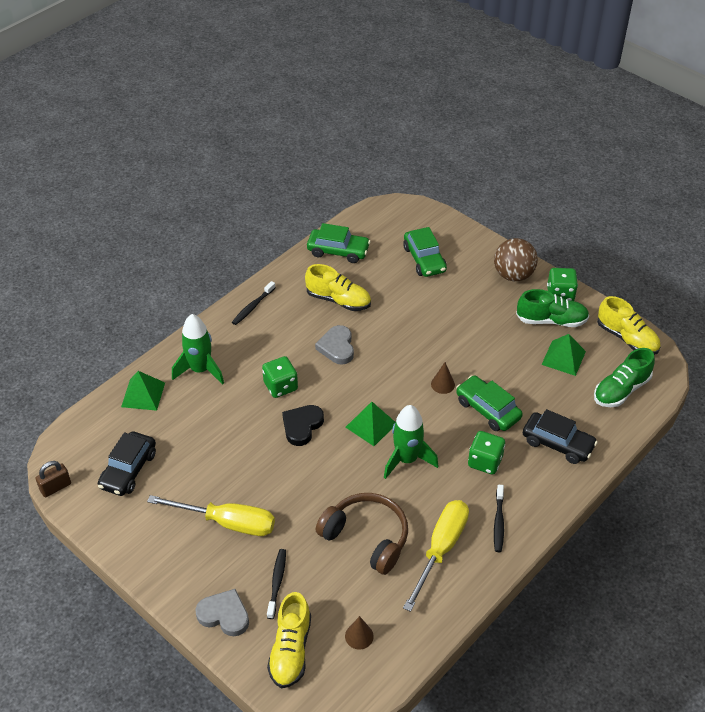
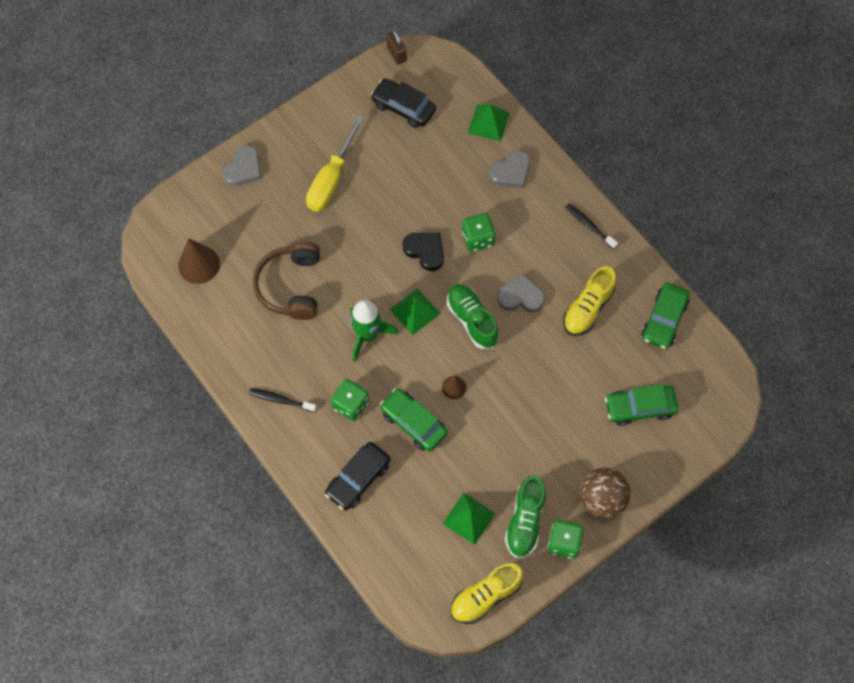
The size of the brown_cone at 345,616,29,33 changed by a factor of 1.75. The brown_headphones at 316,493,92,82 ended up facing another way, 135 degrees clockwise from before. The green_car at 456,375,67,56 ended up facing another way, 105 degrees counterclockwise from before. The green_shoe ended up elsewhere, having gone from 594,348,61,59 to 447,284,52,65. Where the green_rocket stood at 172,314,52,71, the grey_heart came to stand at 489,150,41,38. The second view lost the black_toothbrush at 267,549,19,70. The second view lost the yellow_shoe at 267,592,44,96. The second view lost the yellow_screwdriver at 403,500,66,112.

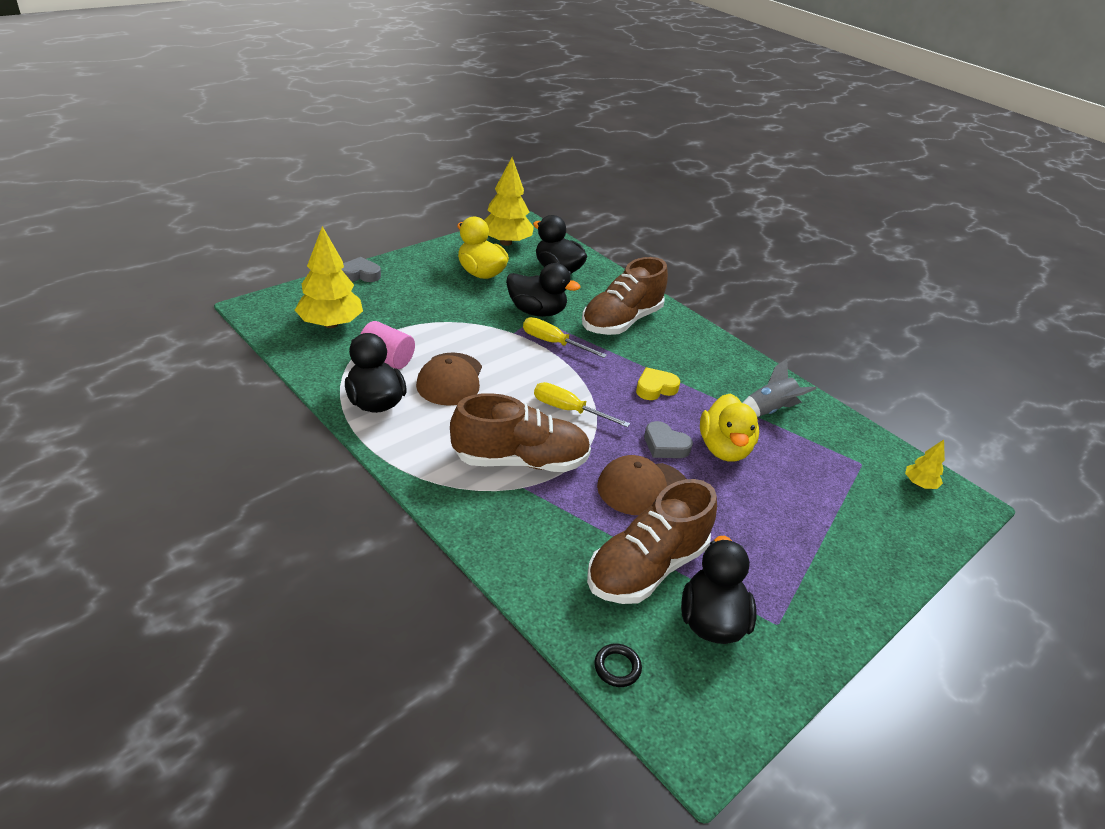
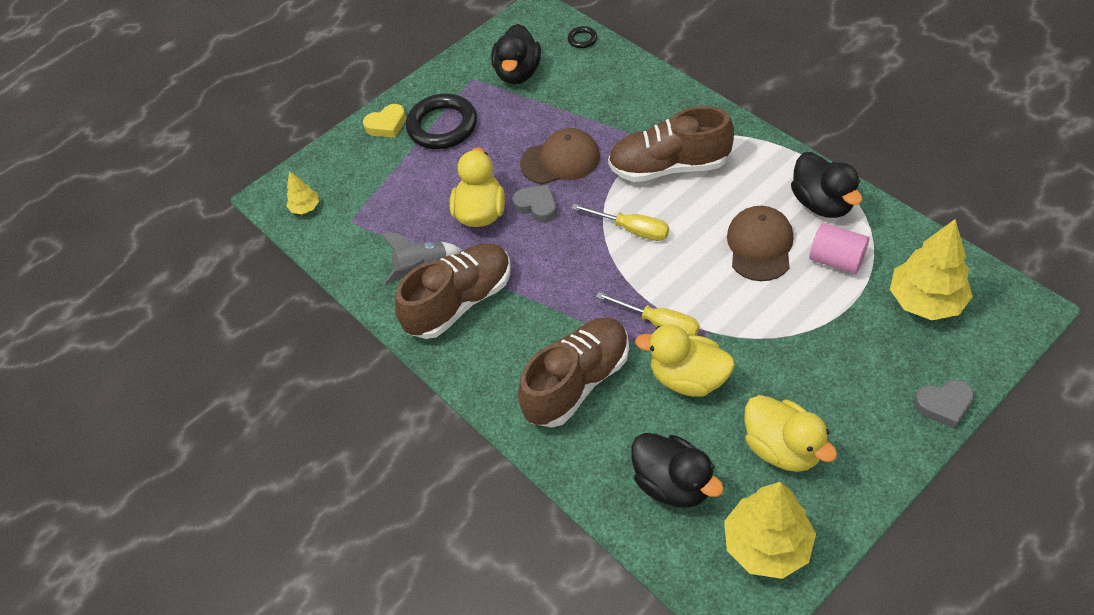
The yellow_heart ended up elsewhere, having gone from 636,367,44,33 to 363,104,43,34. The brown_shoe ended up elsewhere, having gone from 587,479,130,125 to 395,243,116,96. The second view gained the black_ring at 406,94,71,55. What was the black_duck at 506,263,74,54 turned into the yellow_duck at 635,324,100,73.

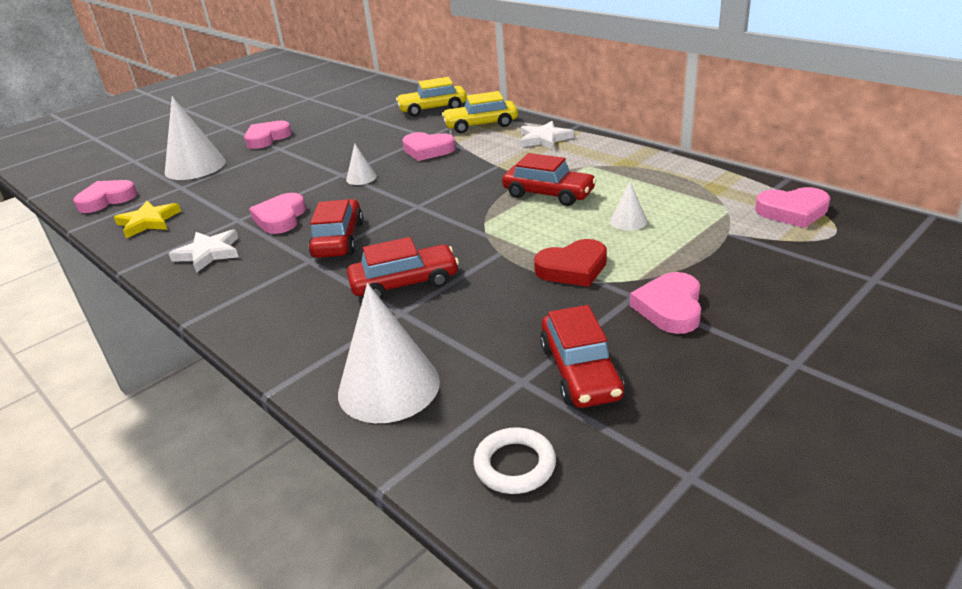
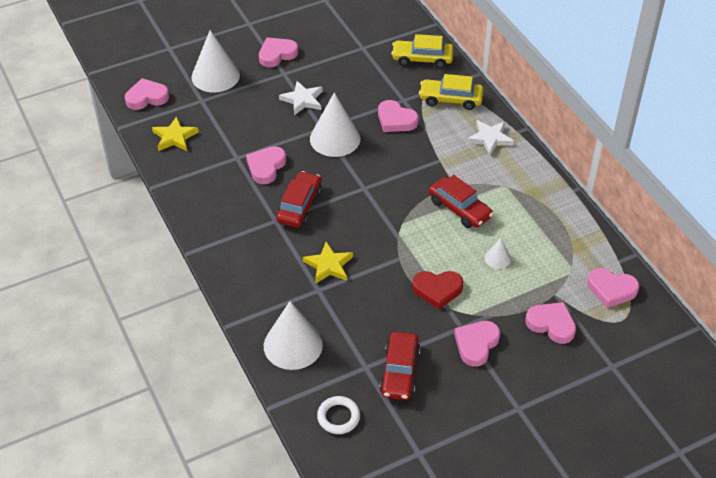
The white_star ended up elsewhere, having gone from 169,229,70,44 to 279,81,44,34. Where the red_car stood at 347,237,112,62, the yellow_star came to stand at 303,242,50,42. The size of the white_cone at 346,144,31,41 changed by a factor of 2.11. The second view gained the pink_heart at 525,302,51,42.

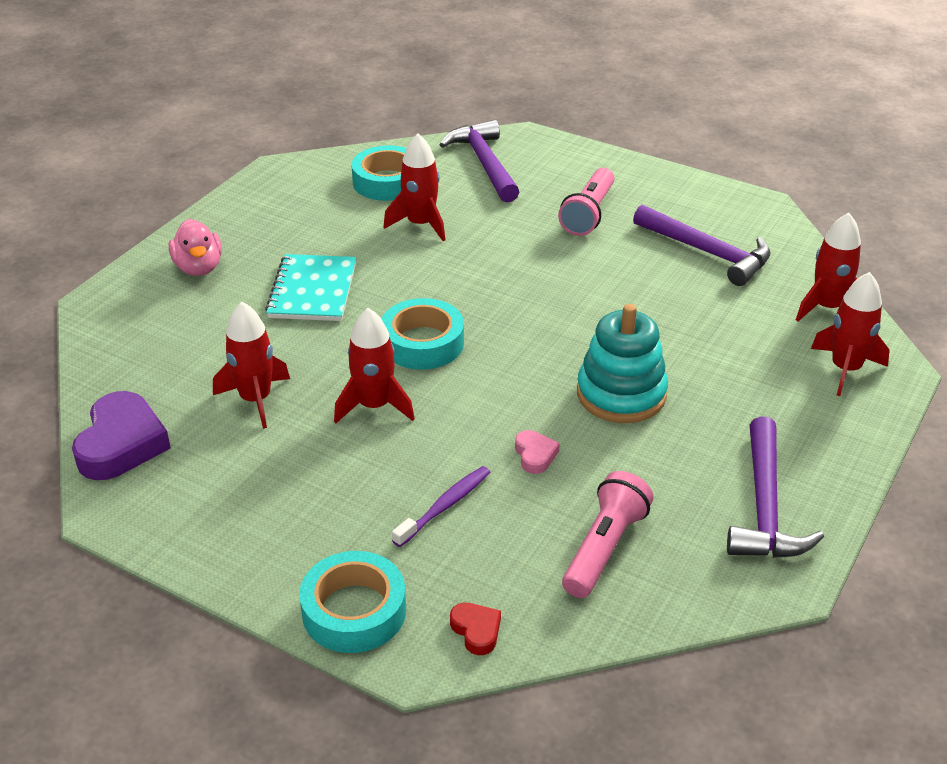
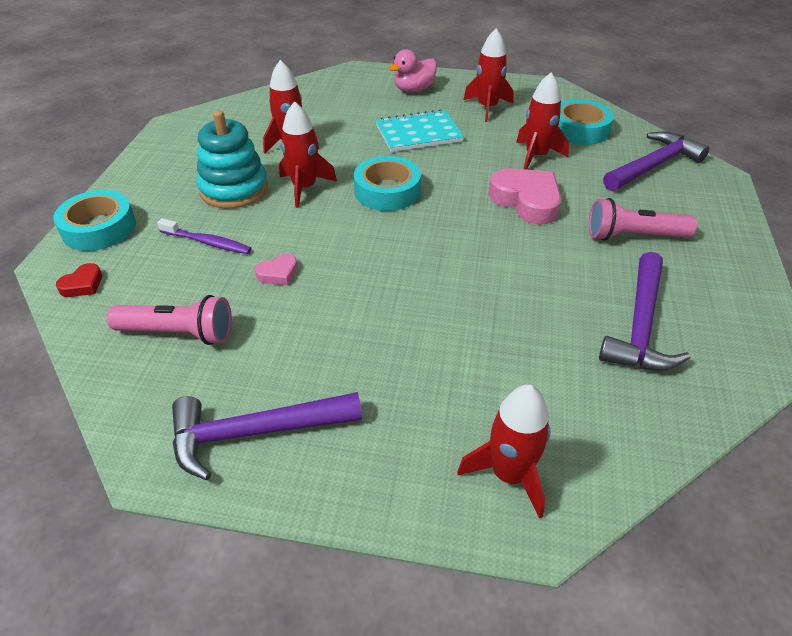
The turquoise_stacking_toy ended up elsewhere, having gone from 577,304,91,119 to 197,110,71,99. The red_rocket ended up elsewhere, having gone from 796,213,65,108 to 464,29,49,93. The second view gained the pink_heart at 489,168,73,57. The second view lost the purple_heart at 72,391,99,89.

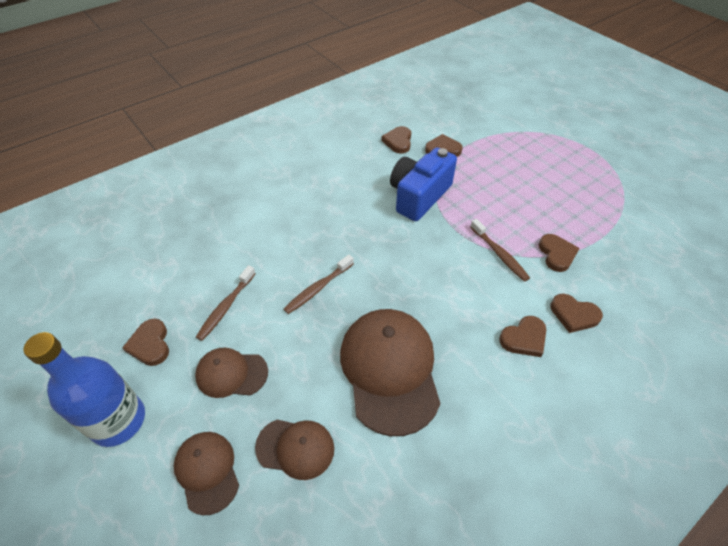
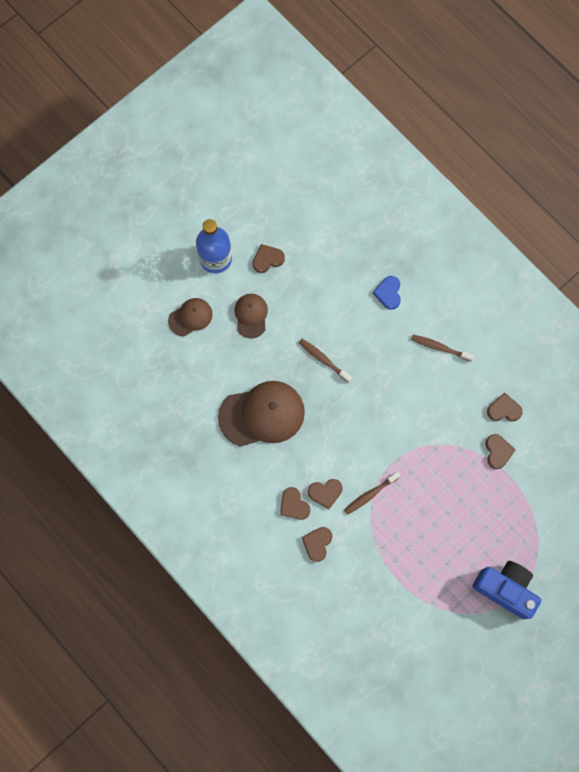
The brown_heart ended up elsewhere, having gone from 538,234,42,38 to 308,479,34,30. The second view gained the blue_heart at 373,276,28,34. The brown_toothbrush ended up elsewhere, having gone from 196,265,60,76 to 411,335,63,27. The blue_camera ended up elsewhere, having gone from 390,147,67,74 to 473,561,68,58. The second view lost the brown_cap at 255,419,79,61.

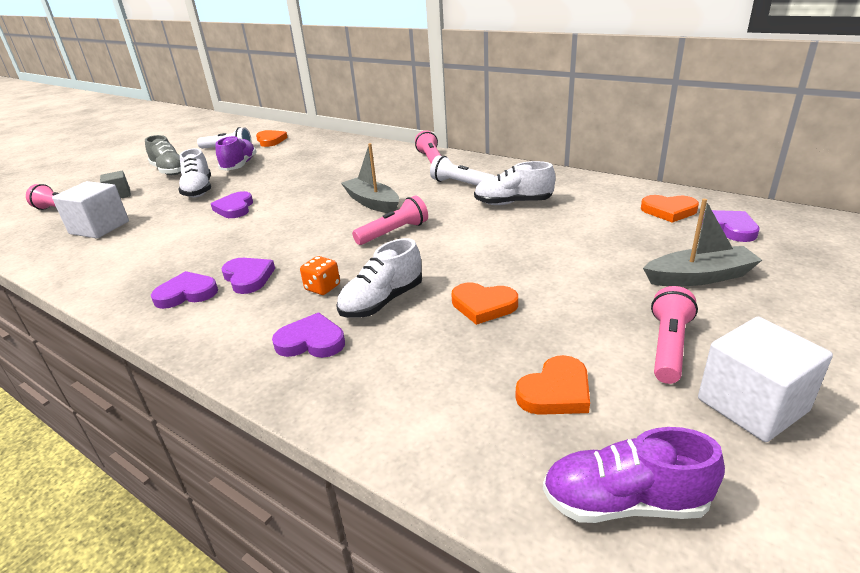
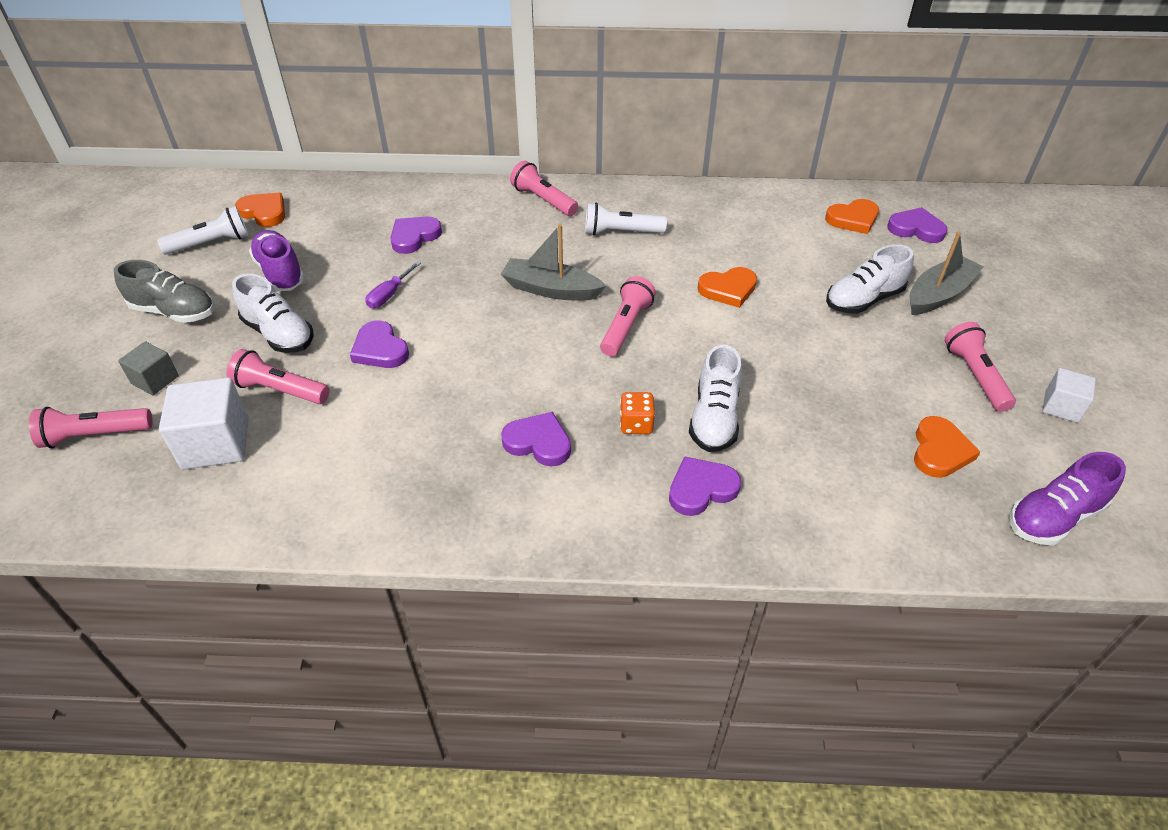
The second view gained the pink_flashlight at 227,349,103,55. The second view gained the purple_screwdriver at 365,261,56,47. The purple_heart ended up elsewhere, having gone from 151,271,67,38 to 390,216,52,38. The orange_heart ended up elsewhere, having gone from 451,283,67,42 to 698,267,59,41. The white_shoe ended up elsewhere, having gone from 474,161,81,44 to 826,244,88,70. The size of the white_cube at 698,317,135,125 changed by a factor of 0.59.

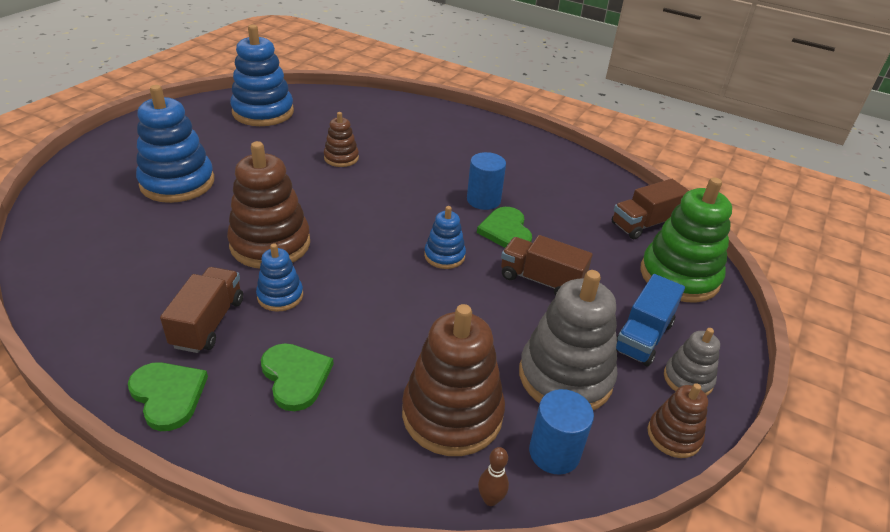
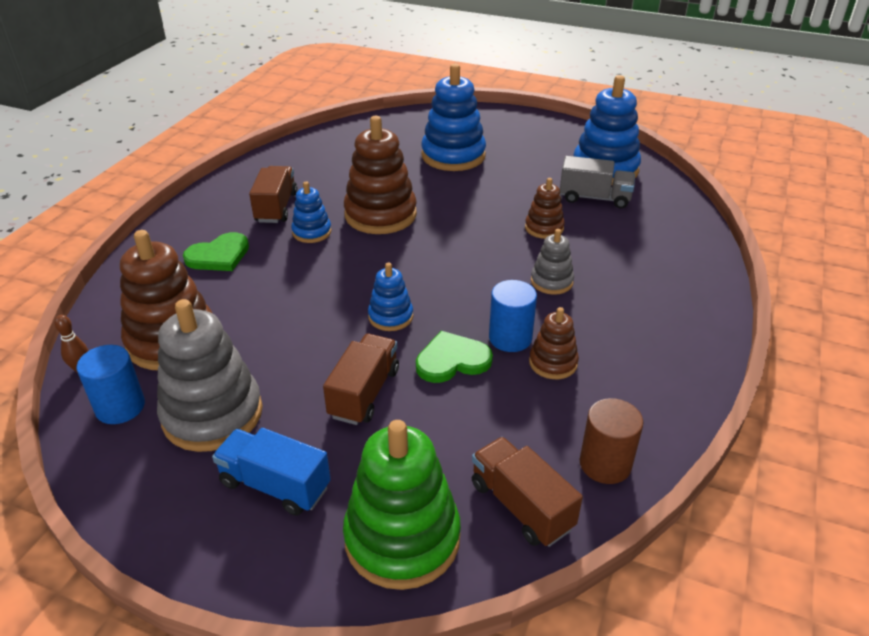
The brown_truck at 160,267,83,86 ended up facing another way, 90 degrees counterclockwise from before. The brown_stacking_toy ended up elsewhere, having gone from 648,383,60,75 to 529,307,50,72. The grey_stacking_toy ended up elsewhere, having gone from 664,328,56,68 to 531,229,43,66. The second view gained the grey_truck at 560,156,75,53. The second view gained the brown_cylinder at 580,398,63,86. The second view lost the green_heart at 128,362,80,69.

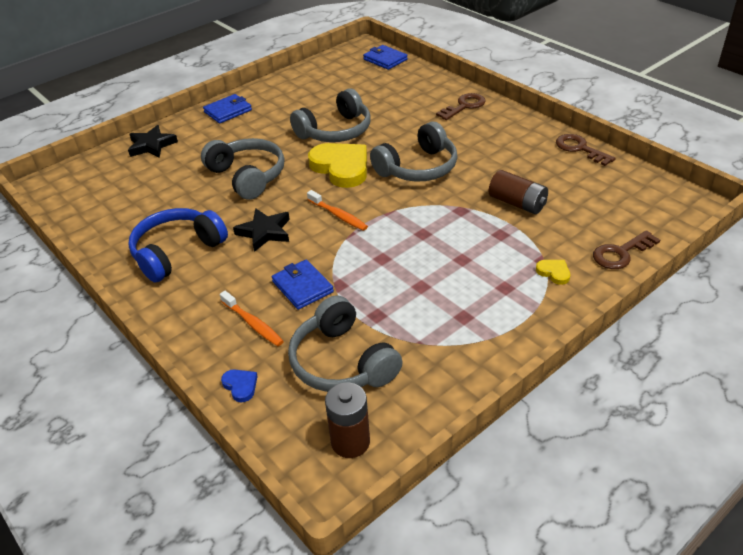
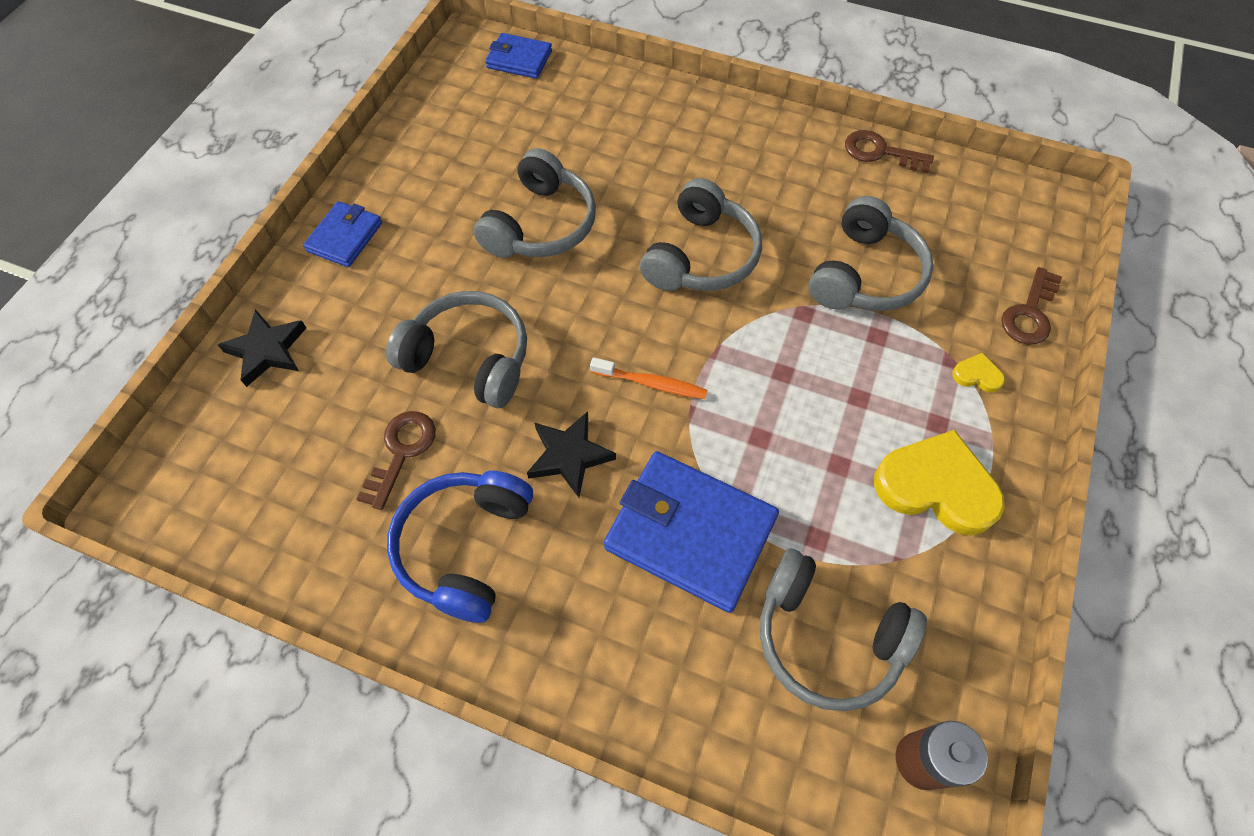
The brown_key ended up elsewhere, having gone from 436,93,50,27 to 357,411,79,99. The size of the blue_wallet at 272,259,62,51 changed by a factor of 1.81. Where the brown_battery stood at 488,170,60,44, the grey_headphones came to stand at 809,196,124,115. The yellow_heart ended up elsewhere, having gone from 308,143,59,45 to 874,430,131,106. The second view lost the orange_toothbrush at 220,291,64,55. The second view lost the blue_heart at 221,369,37,33.

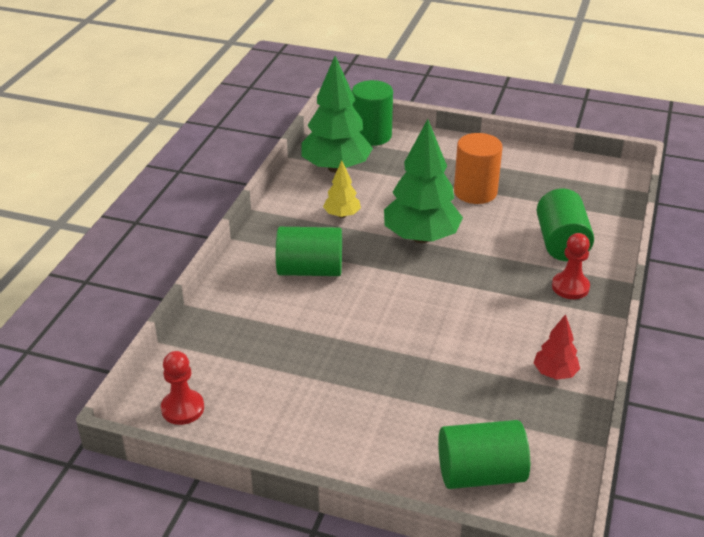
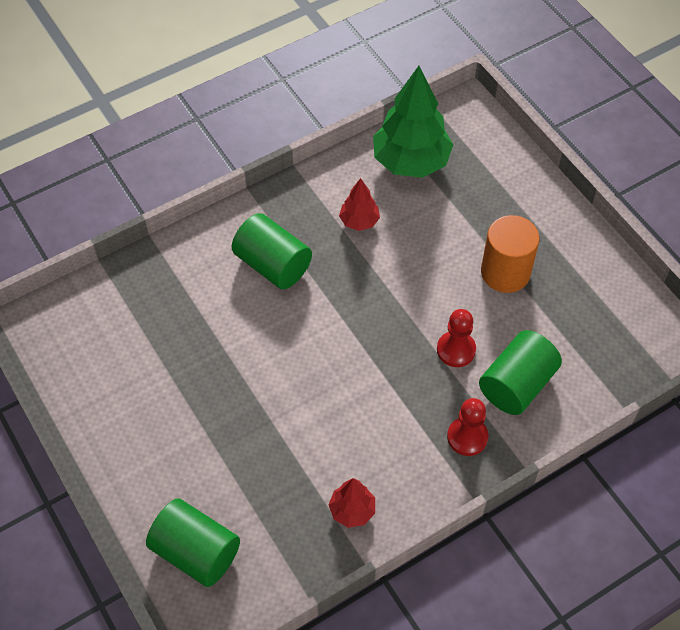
What was the yellow_tree at 323,161,38,57 turned into the red_tree at 339,178,41,53. The red_pawn ended up elsewhere, having gone from 161,351,43,74 to 437,309,39,58. The second view lost the green_cylinder at 352,80,41,66. The second view lost the green_tree at 384,119,79,124.

